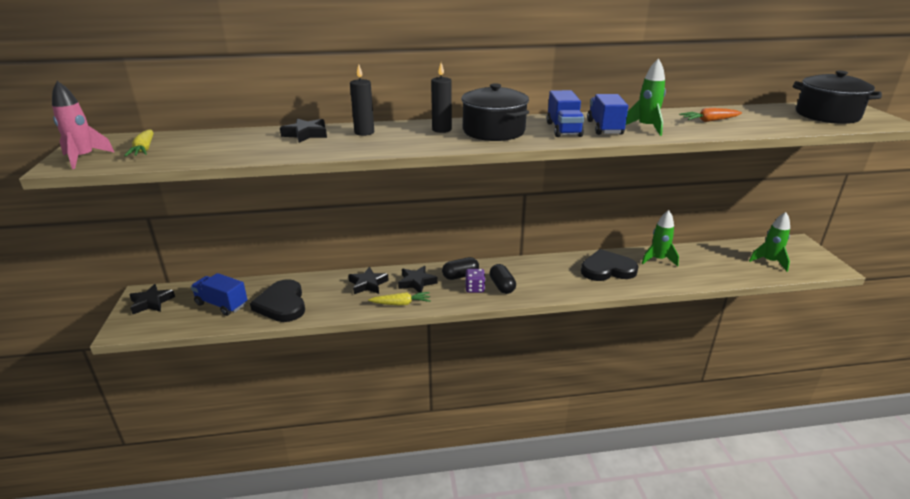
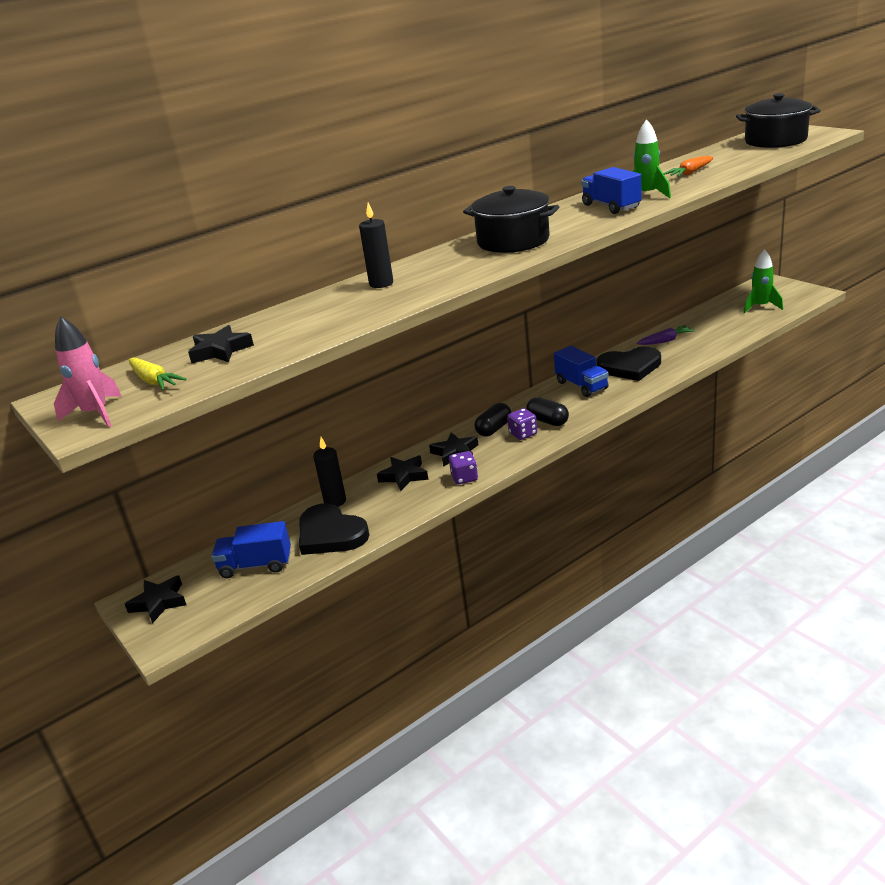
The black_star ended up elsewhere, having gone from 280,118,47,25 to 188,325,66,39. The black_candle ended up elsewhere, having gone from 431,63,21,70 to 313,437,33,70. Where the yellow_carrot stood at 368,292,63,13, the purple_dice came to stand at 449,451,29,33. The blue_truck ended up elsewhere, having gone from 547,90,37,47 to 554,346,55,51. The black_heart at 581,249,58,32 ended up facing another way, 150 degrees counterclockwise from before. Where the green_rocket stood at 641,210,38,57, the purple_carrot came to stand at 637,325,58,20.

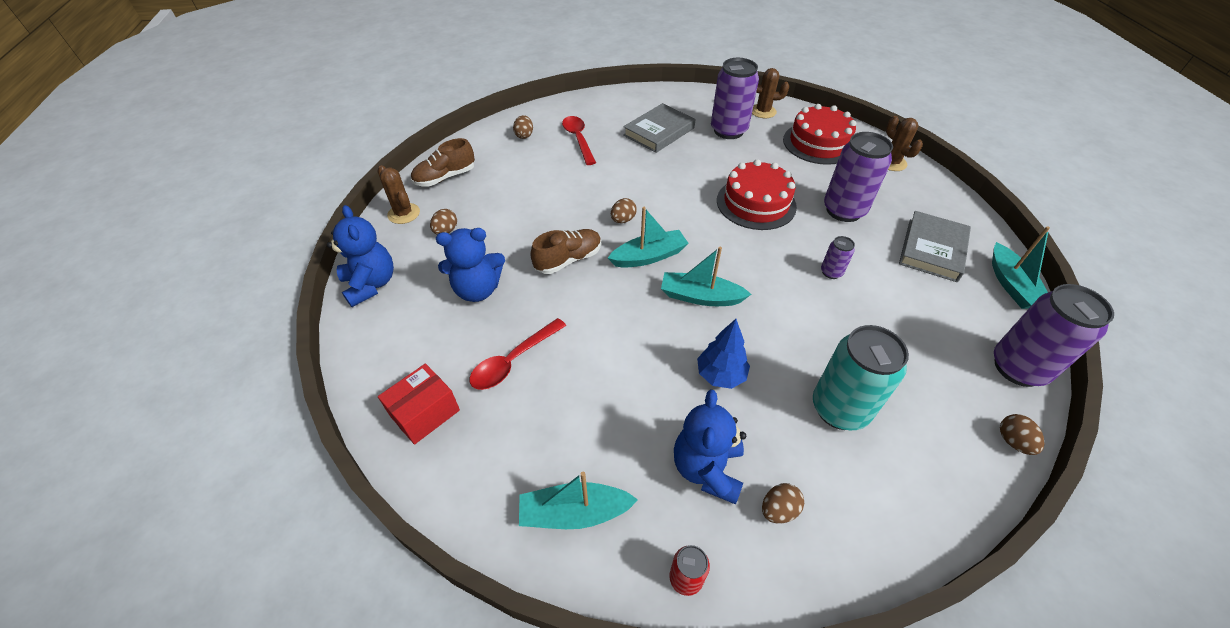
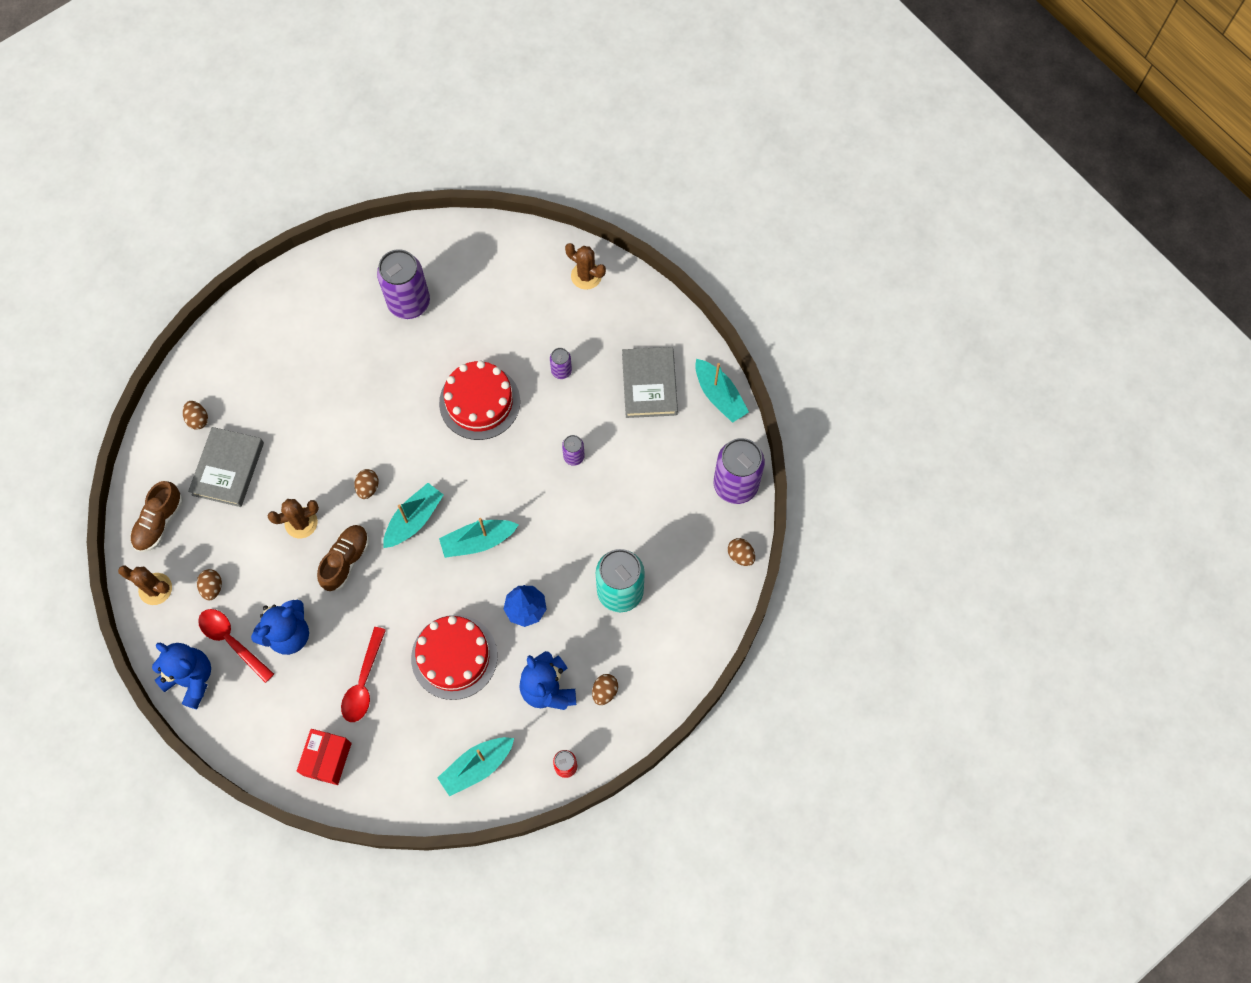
The grey_book ended up elsewhere, having gone from 623,103,72,50 to 188,427,76,80. The red_spoon ended up elsewhere, having gone from 562,116,34,49 to 198,609,76,74. The brown_cactus ended up elsewhere, having gone from 752,68,37,50 to 268,499,51,39. The red_cake ended up elsewhere, having gone from 783,104,73,61 to 411,615,87,85. The size of the purple_can at 824,132,69,90 changed by a factor of 0.47.

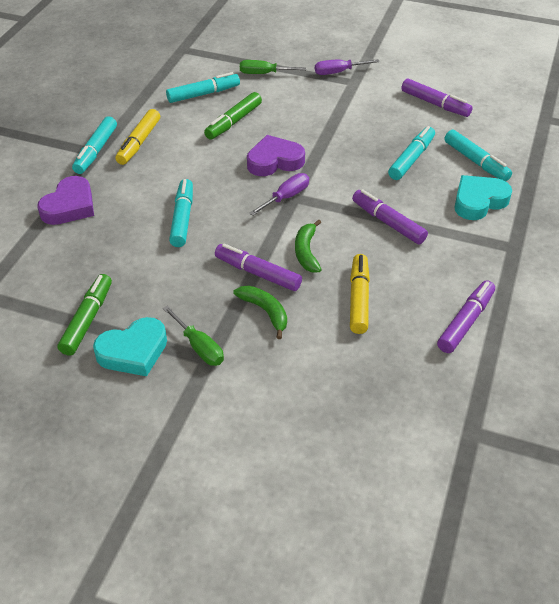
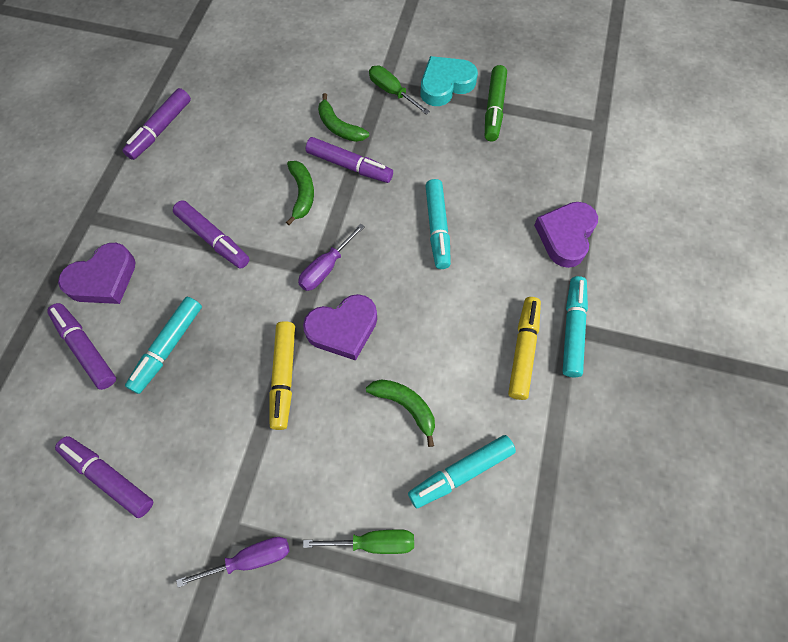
What was the turquoise_marker at 445,130,67,51 turned into the purple_marker at 47,303,69,87. What was the turquoise_heart at 454,175,58,45 turned into the purple_heart at 58,243,77,61. The yellow_marker ended up elsewhere, having gone from 350,254,20,80 to 270,321,25,109. Where the green_marker stood at 204,92,58,48, the green_banana came to stand at 366,379,69,68.

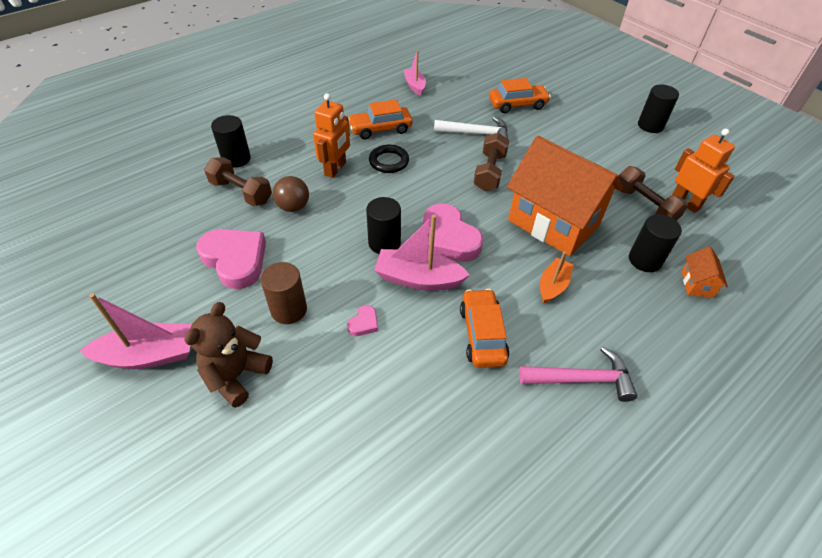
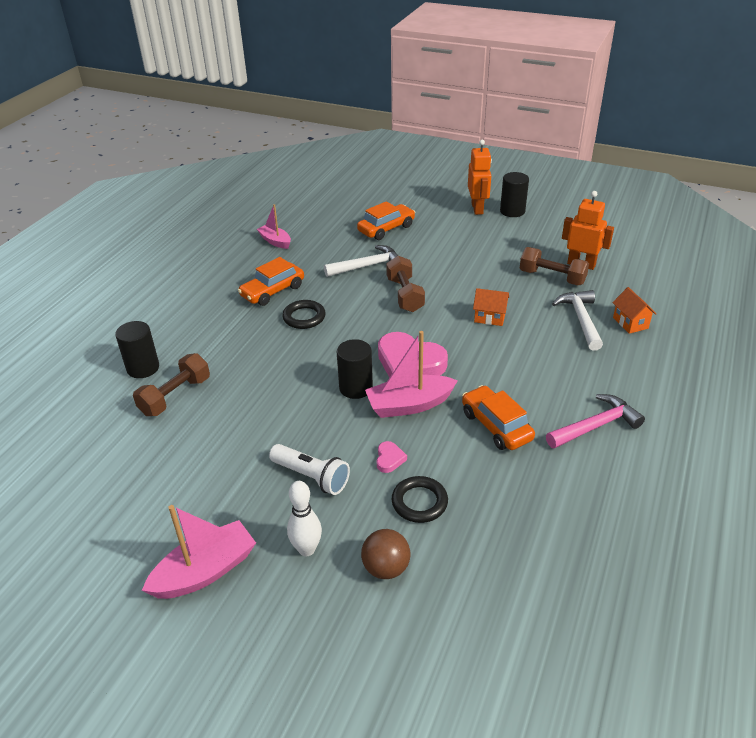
The brown_dumbbell at 204,157,68,49 ended up facing another way, 60 degrees counterclockwise from before. Where the brown_cylinder stood at 260,262,47,62, the white_flashlight came to stand at 269,444,81,51. Where the brown_teddy_bear stood at 185,302,88,106, the white_bowling_pin came to stand at 287,481,35,75. The brown_ball ended up elsewhere, having gone from 273,176,36,36 to 361,529,49,50. The second view gained the black_ring at 391,476,57,47. The orange_robot ended up elsewhere, having gone from 313,93,37,85 to 468,140,24,75. The size of the orange_house at 507,136,116,120 changed by a factor of 0.40. Where the black_cylinder stood at 629,214,53,58, the white_hammer came to stand at 552,290,51,61. The second view lost the pink_heart at 196,229,70,60. The second view lost the orange_boat at 540,251,34,52.

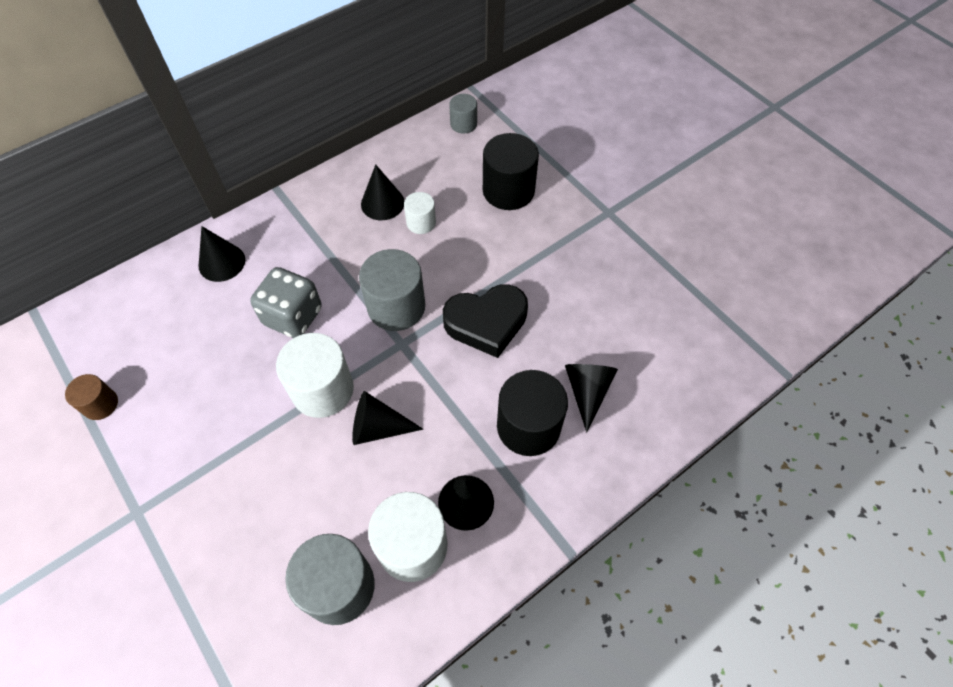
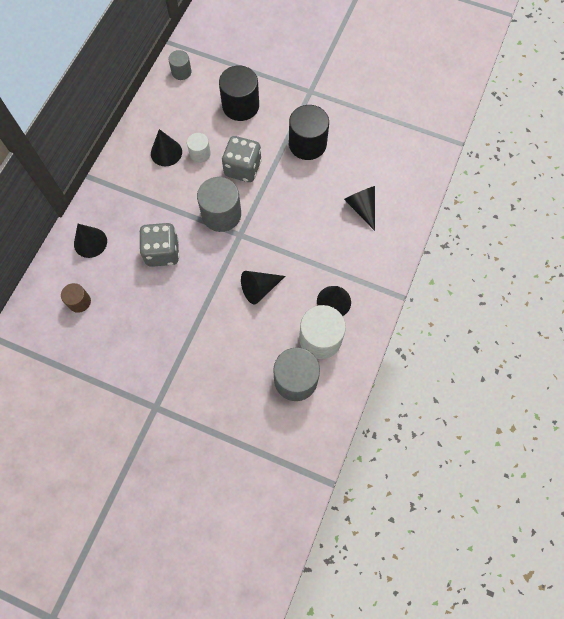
The brown_cylinder ended up elsewhere, having gone from 65,374,53,46 to 61,283,30,30. The second view gained the grey_dice at 222,136,40,46. The black_cylinder ended up elsewhere, having gone from 497,370,71,86 to 289,105,40,55. The second view lost the white_cylinder at 276,333,78,85. The second view lost the black_heart at 443,284,85,74.

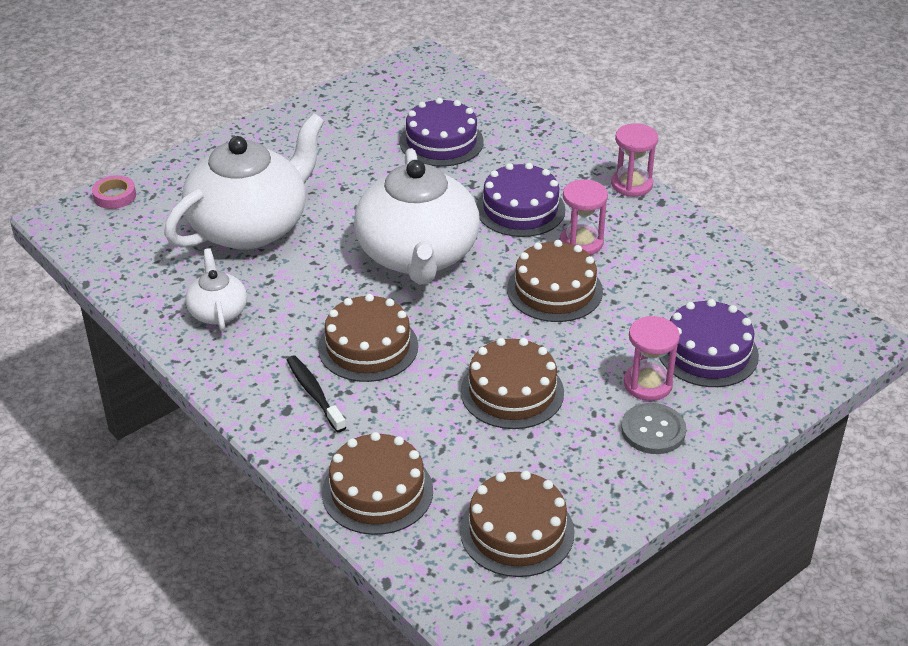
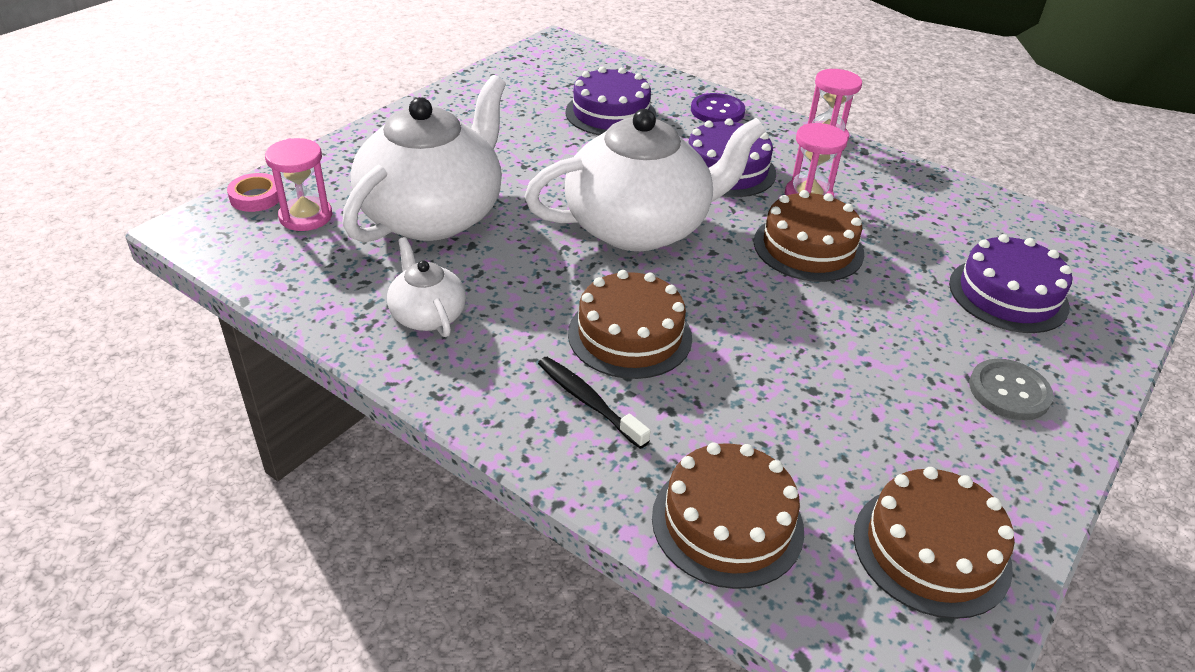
The pink_hourglass ended up elsewhere, having gone from 624,316,56,85 to 265,138,67,93. The white_teapot at 354,148,126,137 ended up facing another way, 90 degrees counterclockwise from before. The second view gained the purple_button at 691,93,54,29. The second view lost the brown_cake at 461,338,103,91.

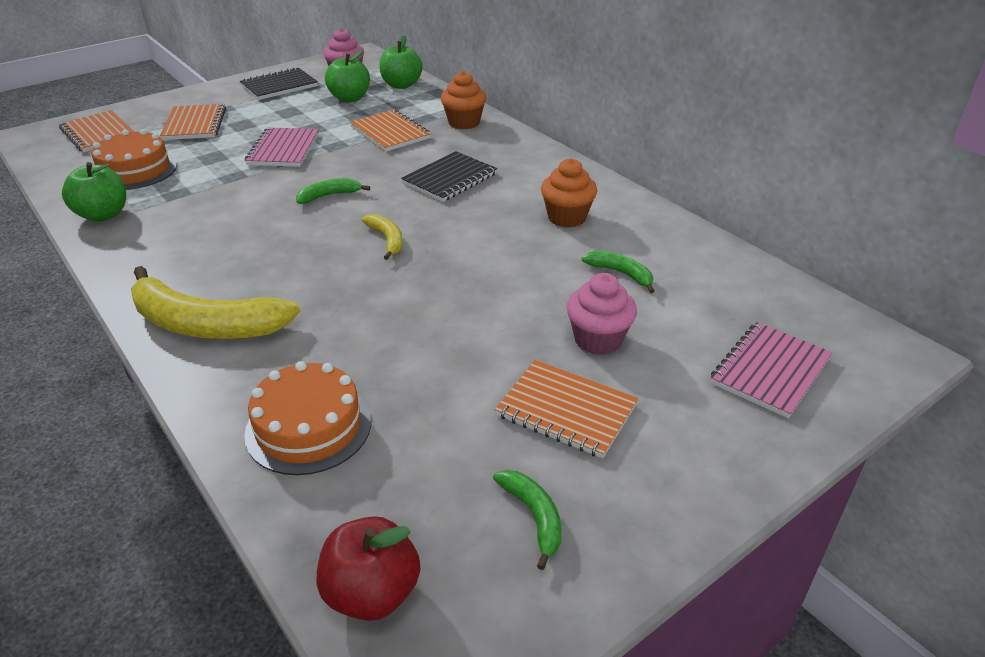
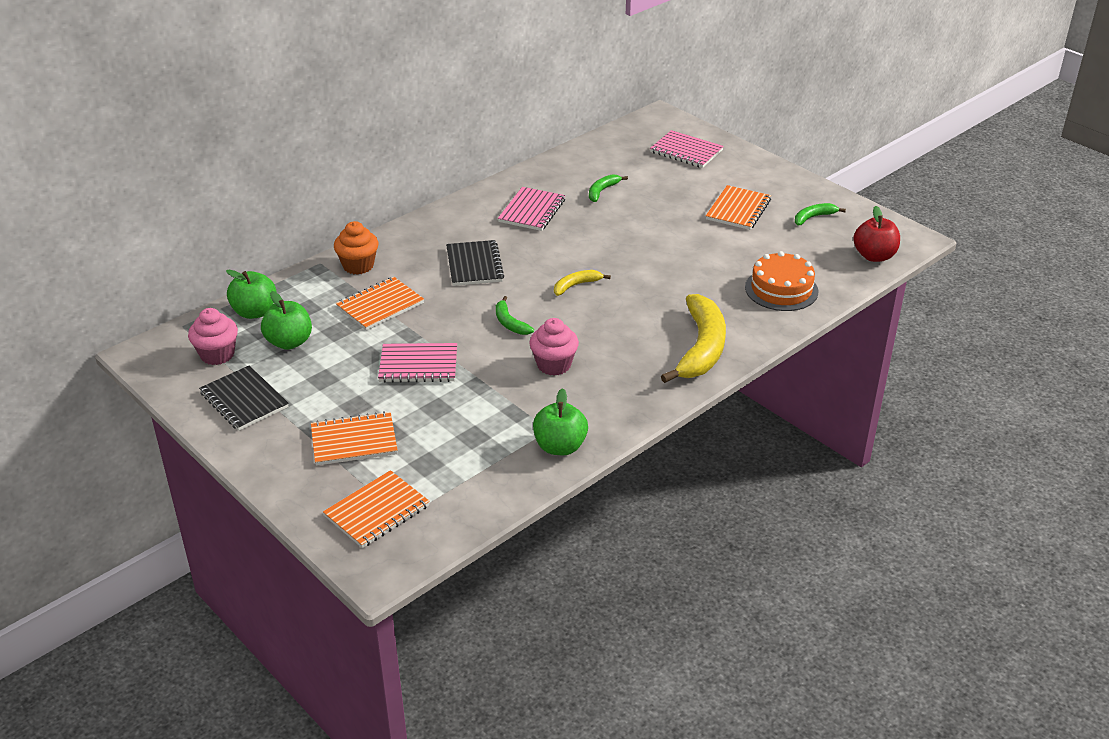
The black_notebook at 401,151,96,51 ended up facing another way, 45 degrees clockwise from before. Where the orange_cupcake stood at 541,158,56,70, the pink_notebook came to stand at 498,187,67,44. The pink_cupcake ended up elsewhere, having gone from 566,273,71,82 to 529,318,50,58. The second view lost the orange_cake at 91,129,86,61.

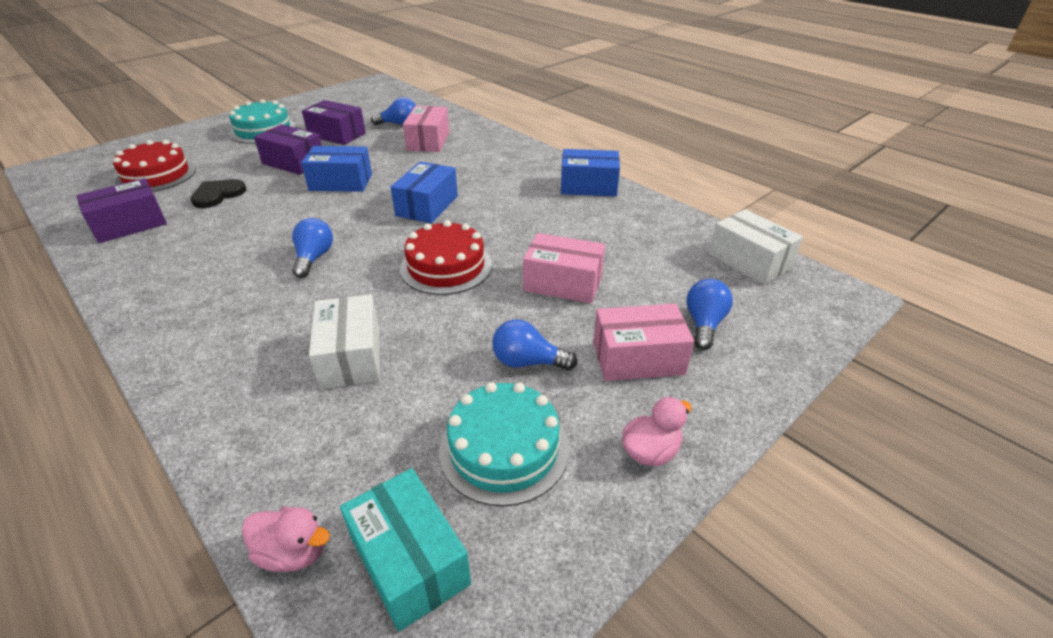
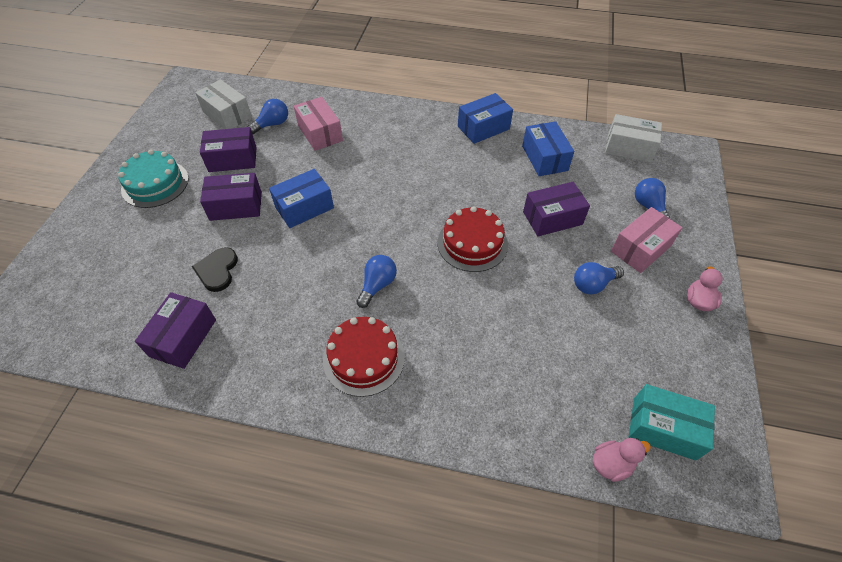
The white_box ended up elsewhere, having gone from 309,294,71,95 to 195,79,57,50. The red_cake ended up elsewhere, having gone from 113,140,83,52 to 323,317,82,80. The blue_light_bulb at 292,218,41,60 ended up facing another way, 60 degrees clockwise from before. The blue_box ended up elsewhere, having gone from 391,162,67,61 to 522,121,52,55. What was the pink_box at 523,233,82,70 turned into the purple_box at 523,182,67,54. The second view lost the turquoise_cake at 439,382,130,124.

